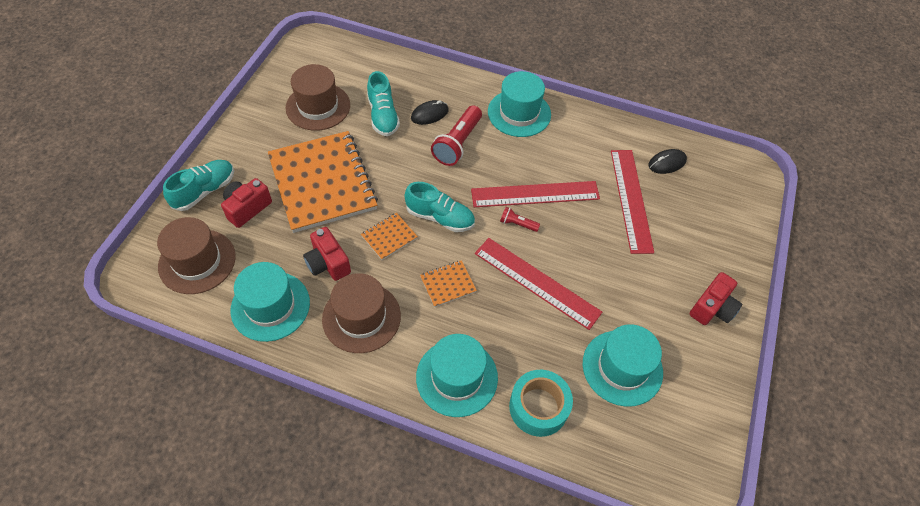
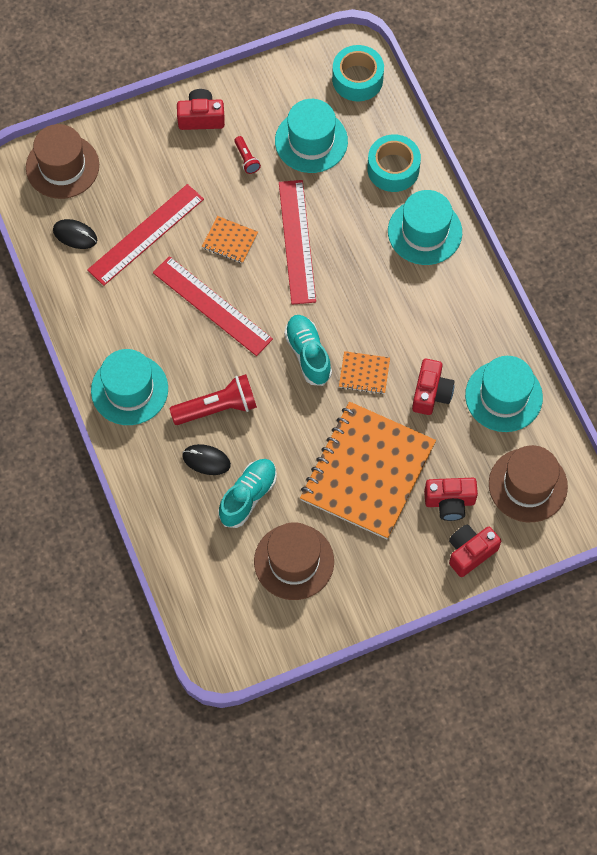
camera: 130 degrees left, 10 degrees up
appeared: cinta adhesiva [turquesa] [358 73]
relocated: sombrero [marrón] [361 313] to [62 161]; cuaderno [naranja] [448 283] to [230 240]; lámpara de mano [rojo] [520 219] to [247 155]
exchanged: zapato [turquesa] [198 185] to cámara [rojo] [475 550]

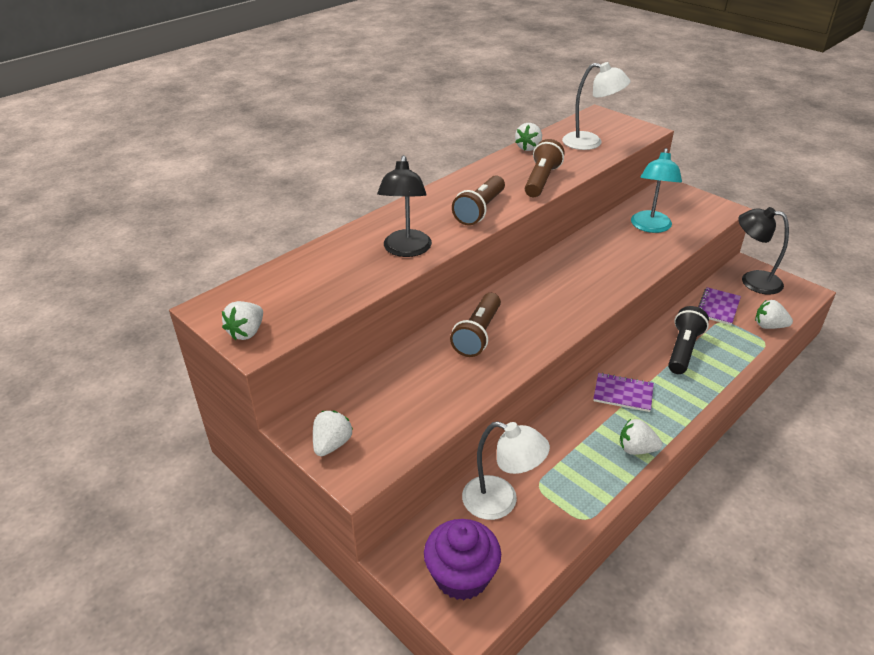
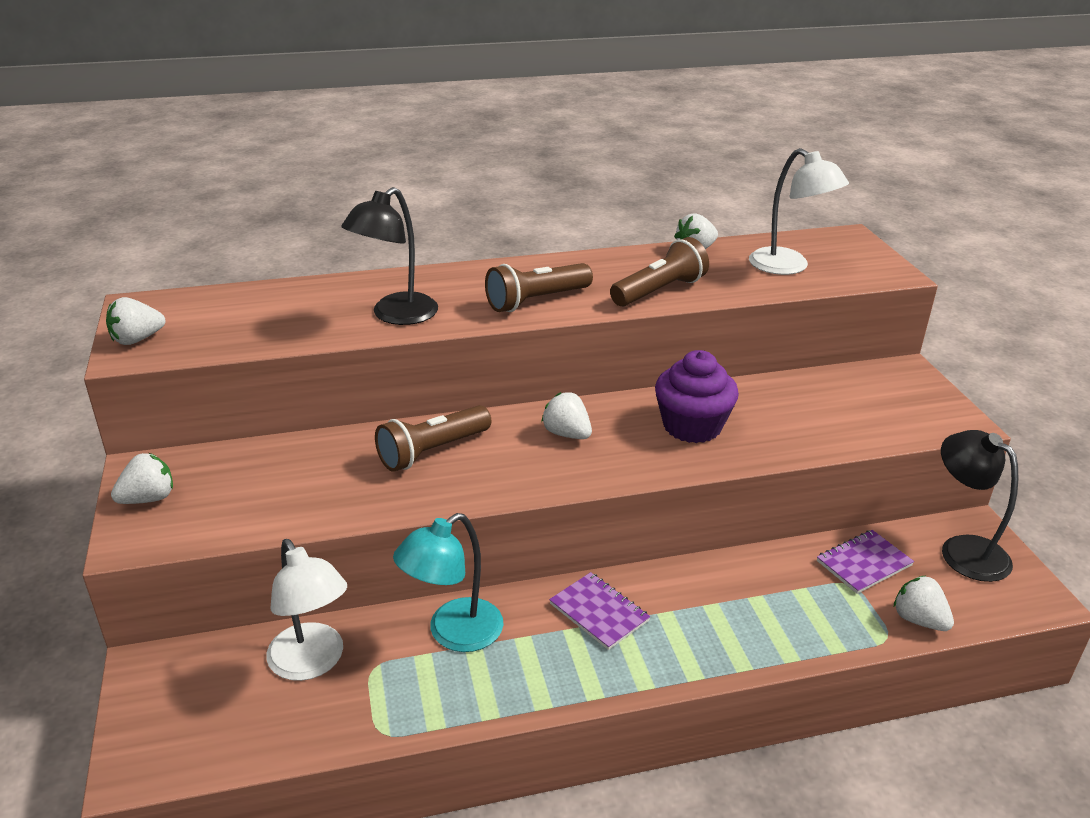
camera: 30 degrees right, 5 degrees down
missing: lámpara de mano [negro] [688 340]
relocated: magdalena [morado] [462 559] to [697 396]; fresa [blanco] [641 437] to [566 415]; lámpara [turquesa] [656 190] to [448 582]

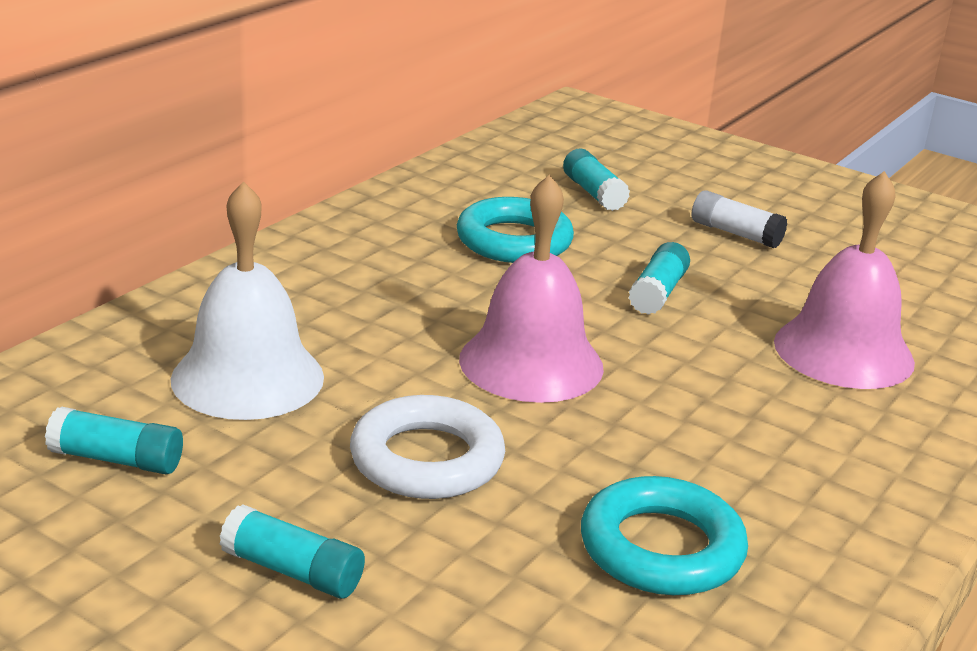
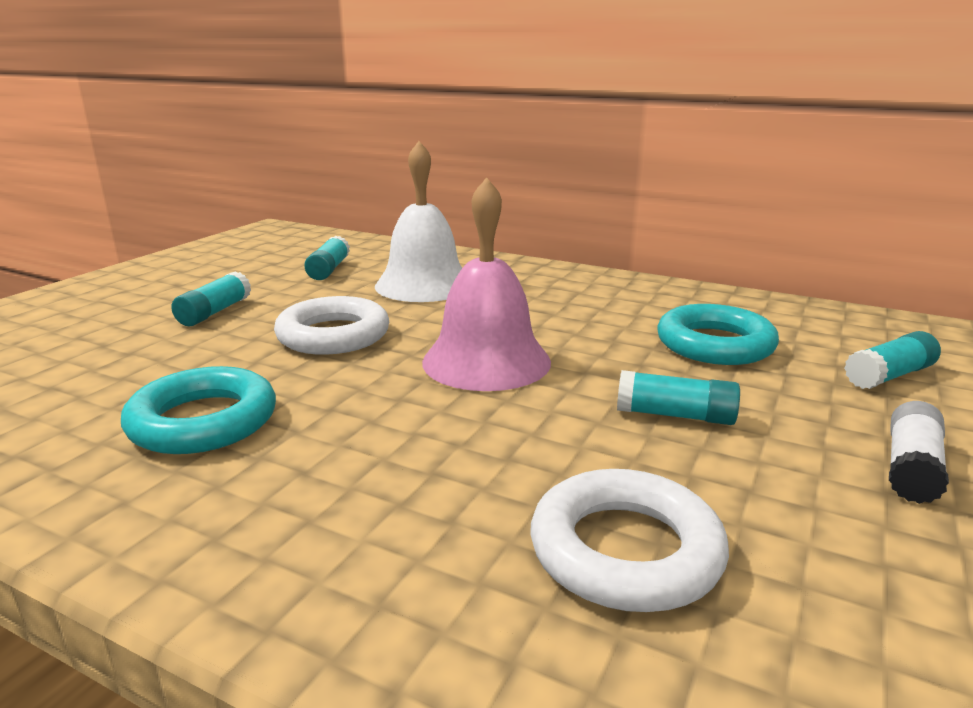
camera: 85 degrees right, 5 degrees down
exchanged: campana [rosa] [844 280] to anillo [blanco] [629 540]

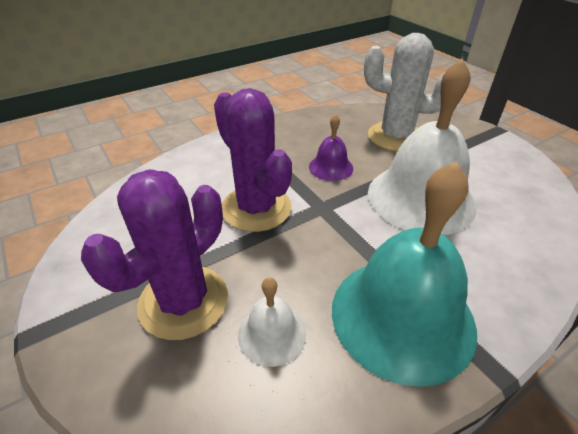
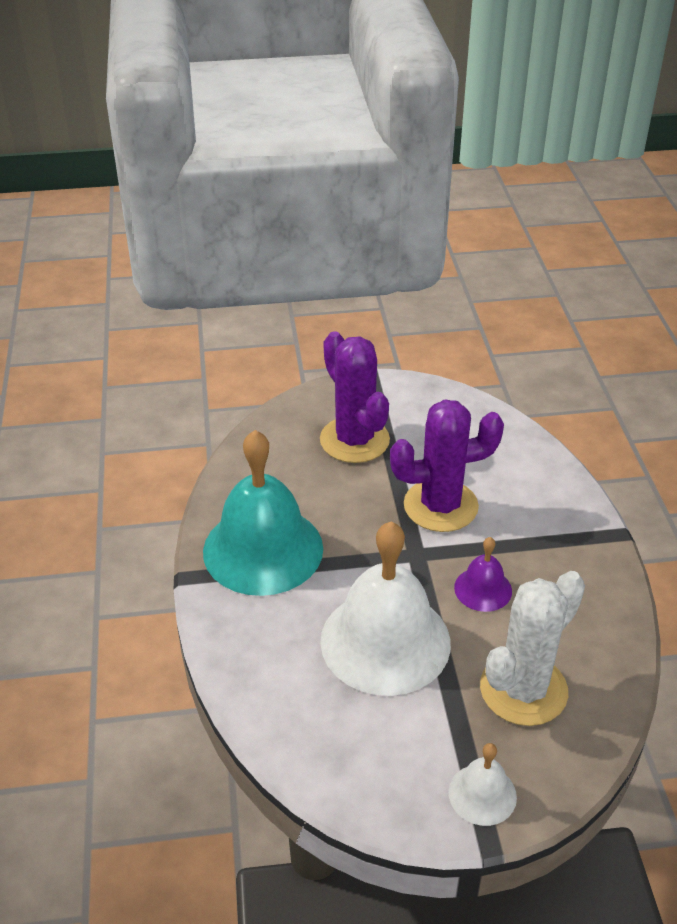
camera: 115 degrees right, 0 degrees up
relocated: campana [blanco] [272 322] to [483 784]

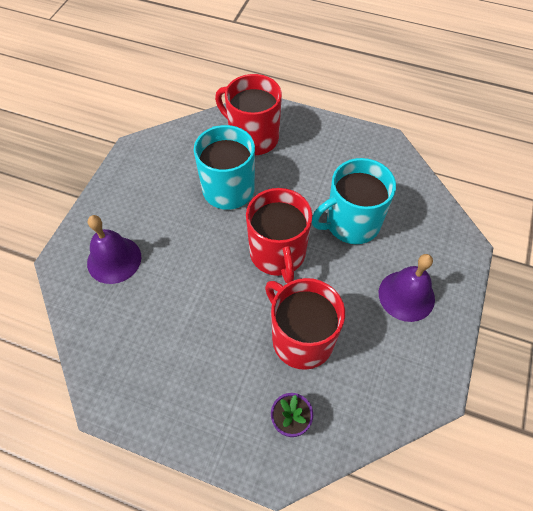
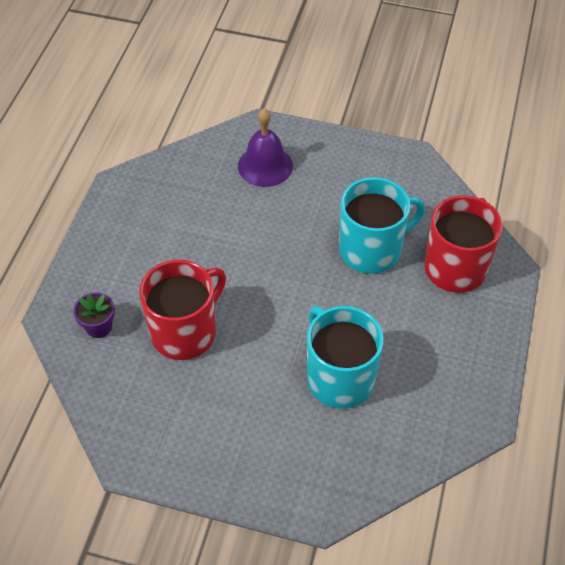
camera: 85 degrees right, 5 degrees down
missing: taza [rojo] [279 235]; campana [morado] [407 288]

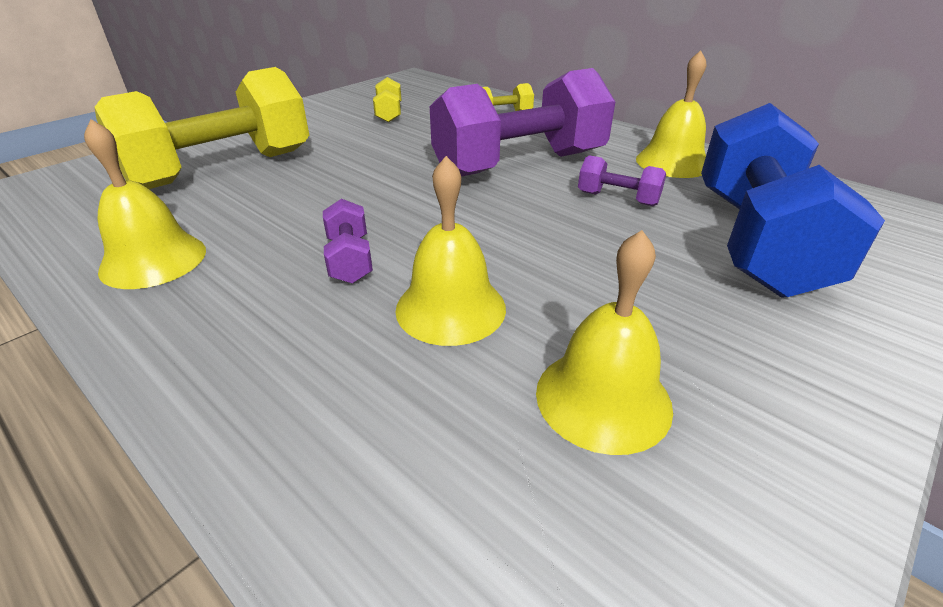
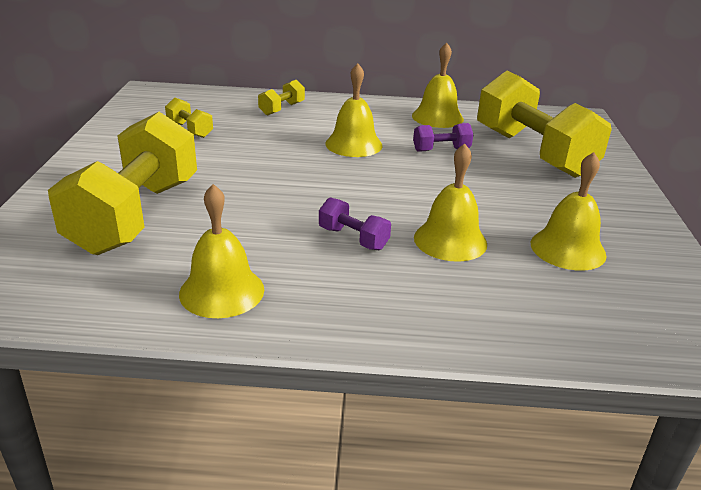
camera: 40 degrees left, 5 degrees down
exchanged: mancuerna [morado] [522 122] to campana [amarillo] [354 110]
colour: mancuerna [azul] [793 200] to mancuerna [amarillo] [544 124]

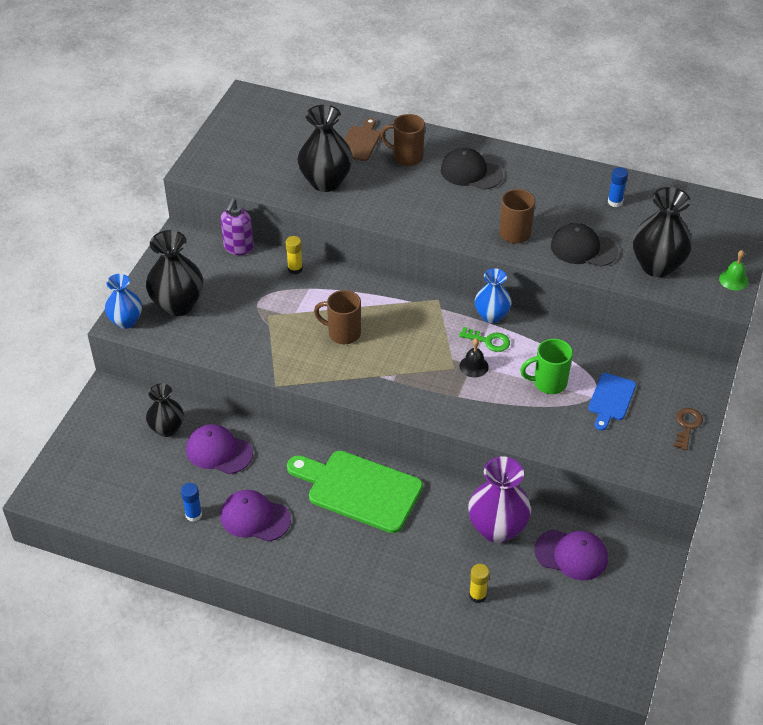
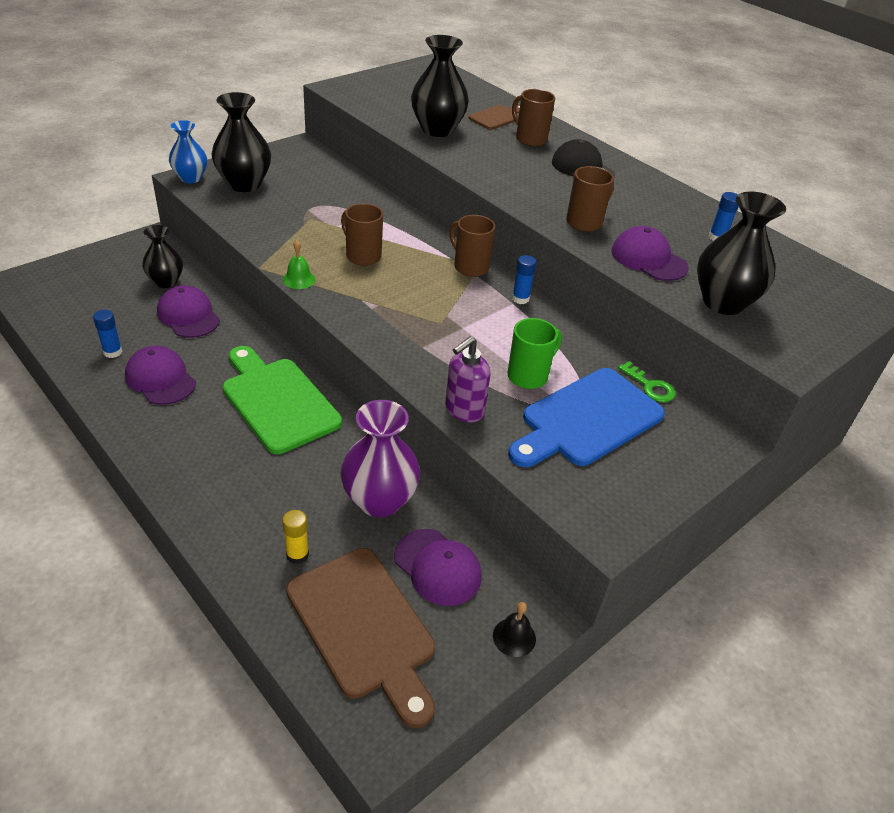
camera: 25 degrees right, 5 degrees down
missing: barra de pegamento [amarillo] [294 255]; llave [marrón] [688 429]
appeared: tabla de cortar [marrón] [360 638]; taza [marrón] [472 246]
relocated: dispensador de jabón [morado] [237 226] to [468 379]; llave [verde] [484 339] to [647 381]; campana [negro] [474 357] to [514 629]; campana [verde] [734 270] to [299 264]
exchanged: florero [azul] [493 295] to barra de pegamento [azul] [524 279]
colour: gorra [negro] [584 245] to gorra [morado] [650 253]
spun: taza [verde] [546 366] = [534 353] 120 degrees clockwise
size: tabla de cortar [azul] [612 402] = [586 417] x1.88

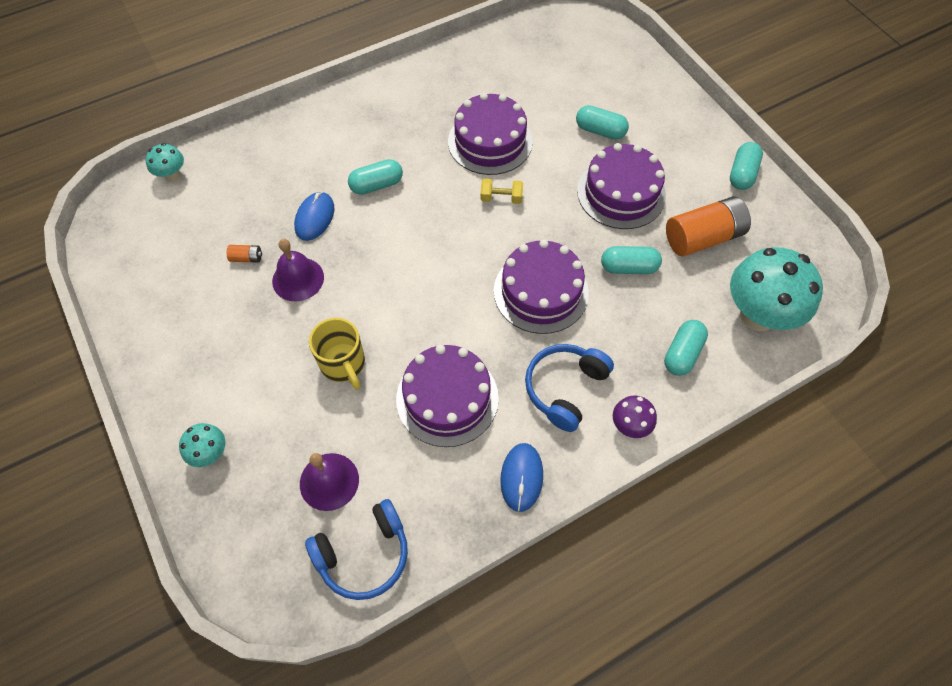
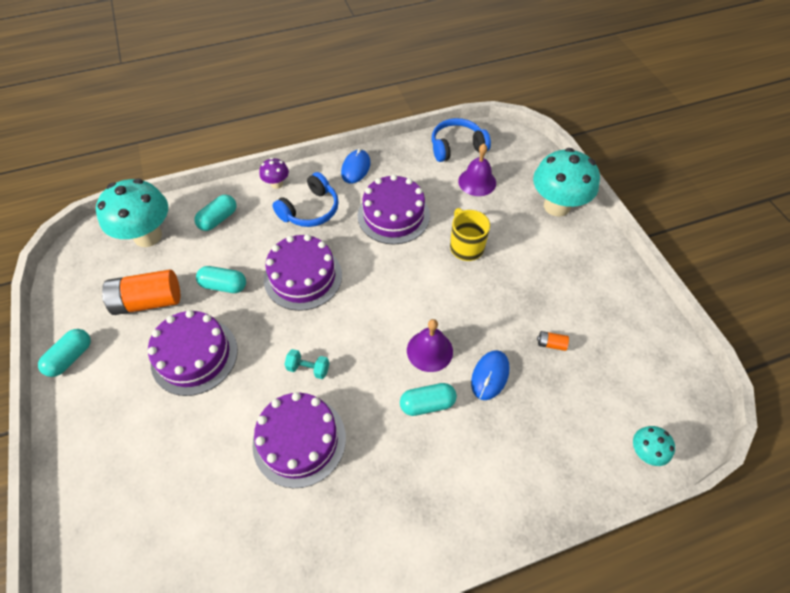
camera: 170 degrees left, 5 degrees down
missing: cápsula [turquesa] [602 122]
relocated: campana [morado] [298 270] to [430 345]
colour: mancuerna [amarillo] [502 191] to mancuerna [turquesa] [306 364]
size: seta [turquesa] [202 445] = [566 182] x2.10

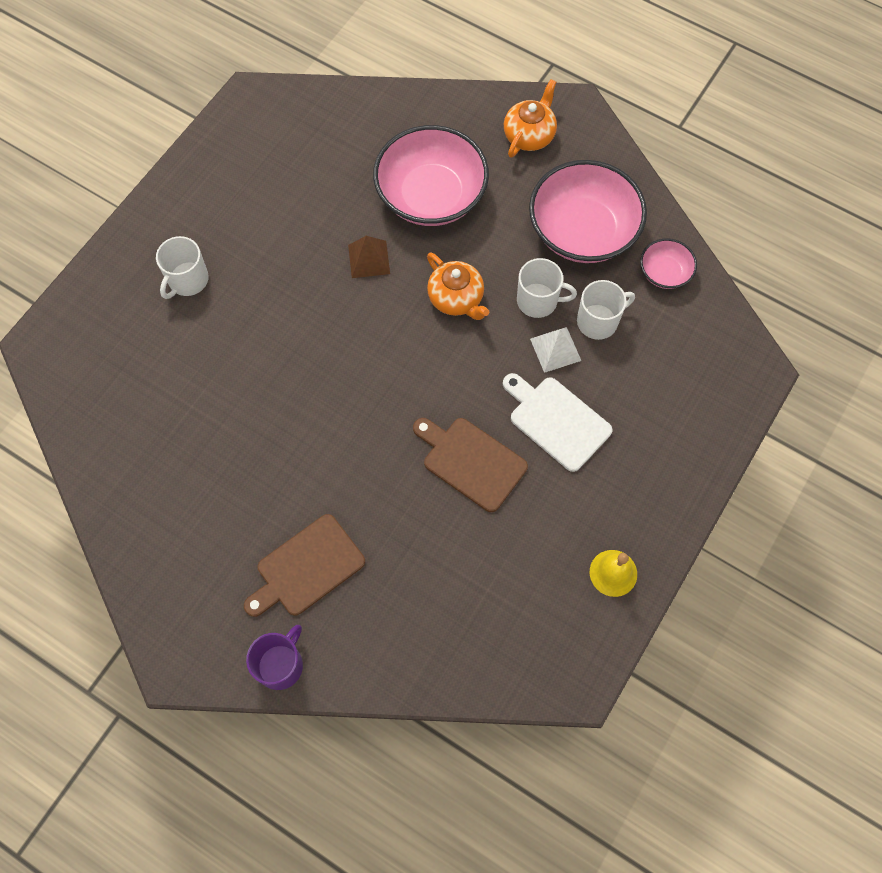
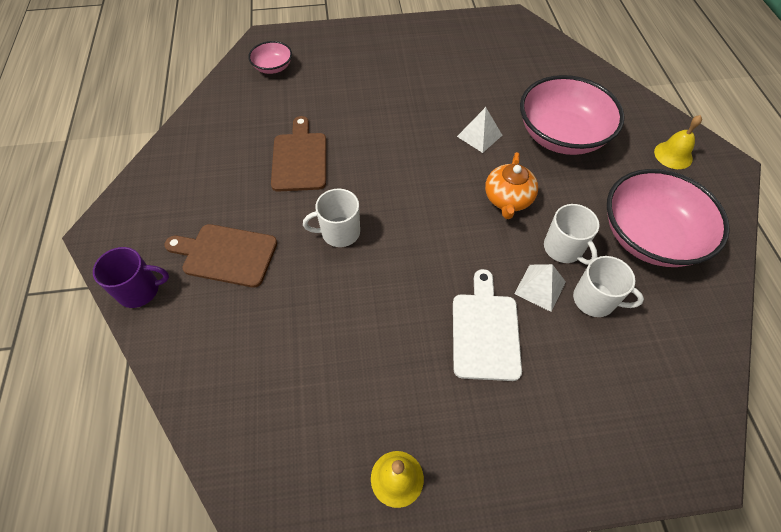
camera: 50 degrees right, 10 degrees down
relocated: taza [blanco] [182 267] to [331 218]; tabla de cortar [marrón] [470 465] to [298 154]; cuenco [rosa] [668 263] to [270 57]
exchanged: tetera [naranja] [530 118] to campana [amarillo] [678 142]
colour: pirámide [marrón] [369 257] to pirámide [blanco] [479 130]

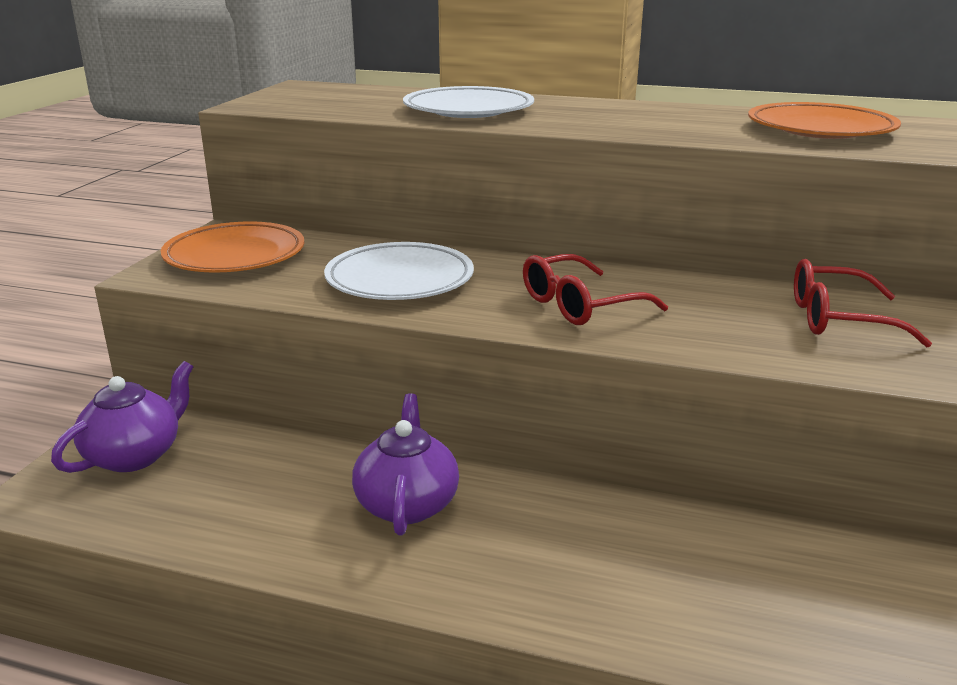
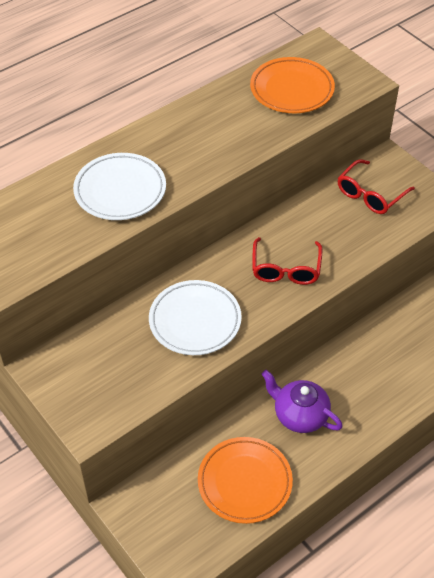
camera: 55 degrees left, 25 degrees up
missing: tetera [morado] [122 417]
relocated: plato [naranja] [232 247] to [245 480]

